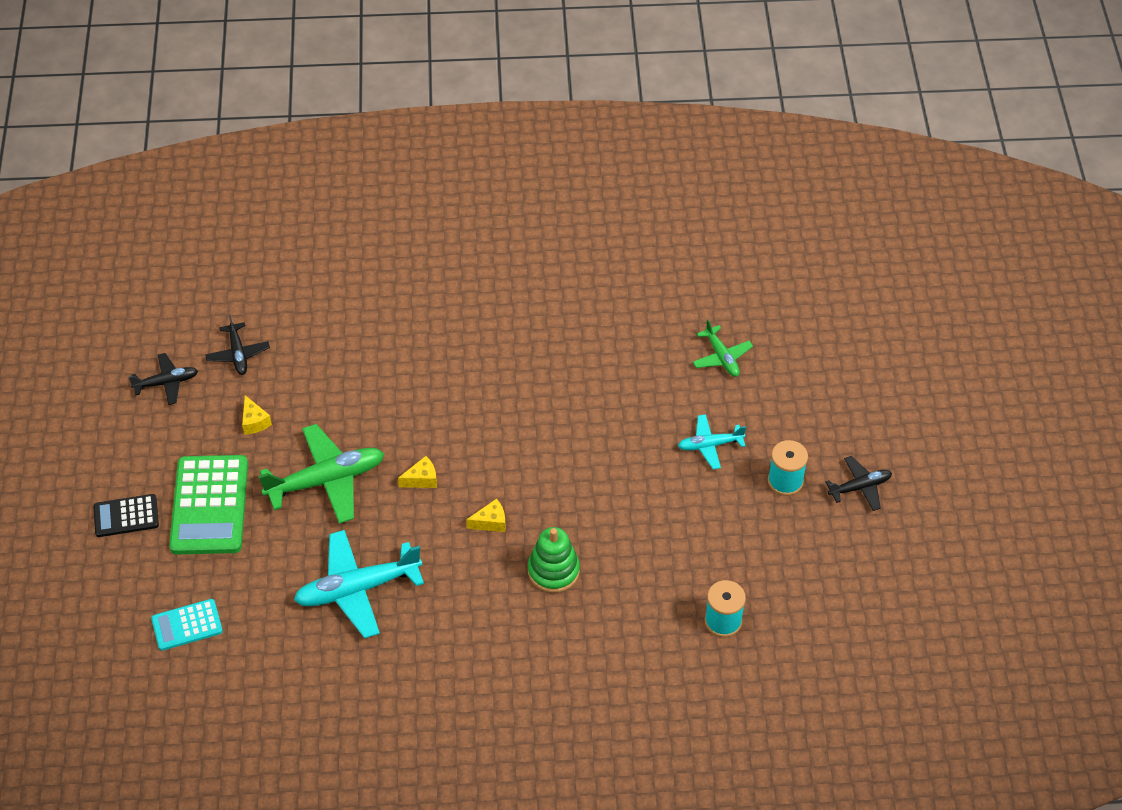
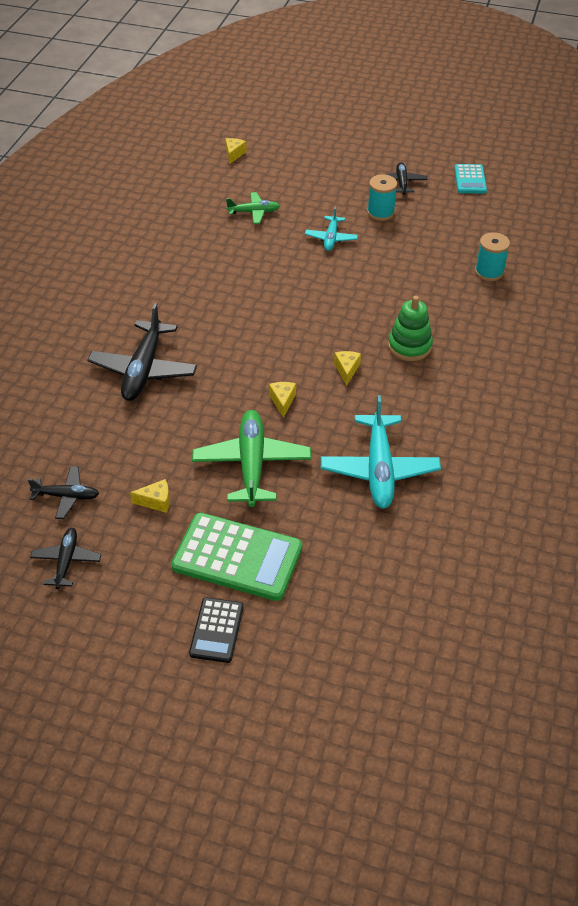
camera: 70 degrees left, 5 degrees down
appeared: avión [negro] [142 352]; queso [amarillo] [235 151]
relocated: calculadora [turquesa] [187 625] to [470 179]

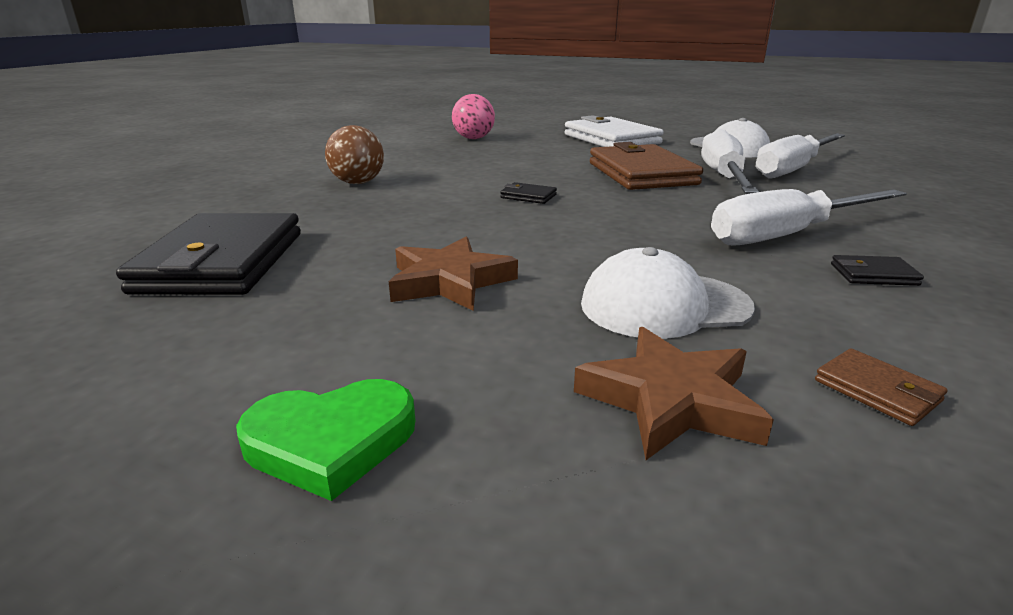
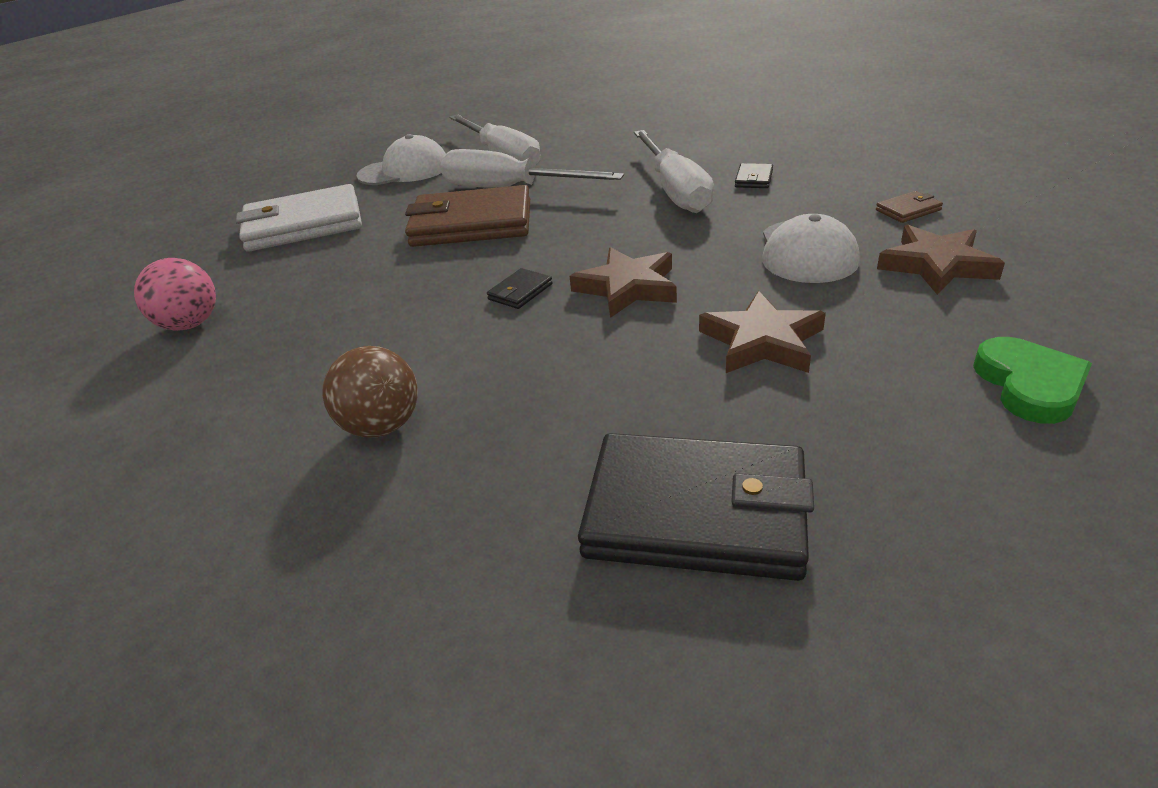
camera: 75 degrees left, 10 degrees up
appeared: estrella [marrón] [623 282]

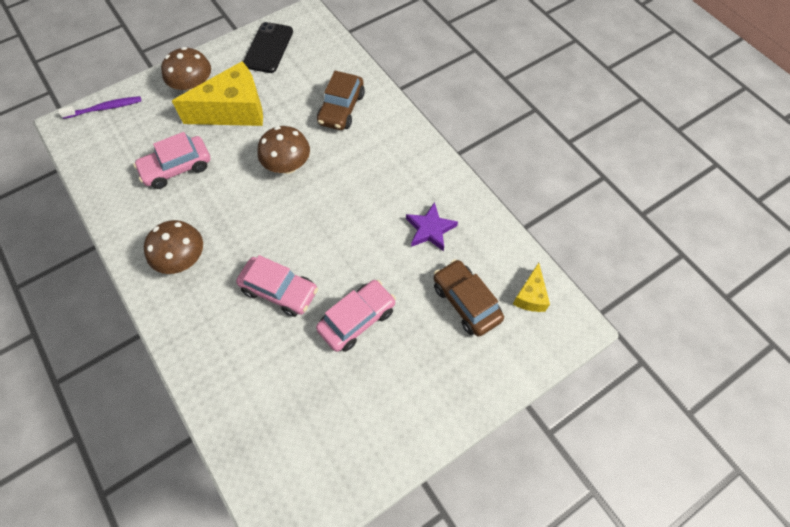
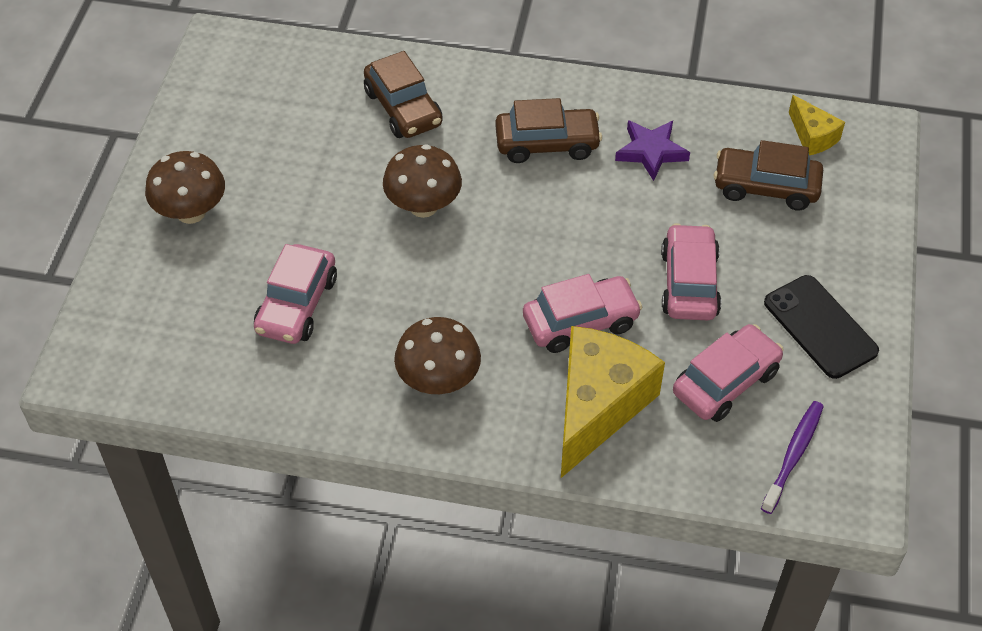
camera: 45 degrees left, 10 degrees down
appeared: coche [marrón] [548 130]; coche [rosa] [728 373]
relocated: cepillo de dientes [morado] [99 107] to [792 457]; queso [amarillo] [217 93] to [613 402]; móvil [negro] [268 47] to [821 327]

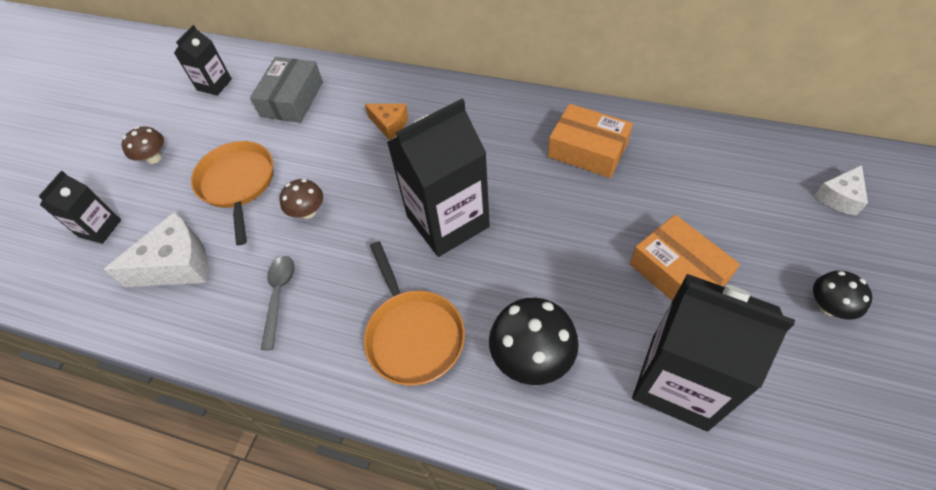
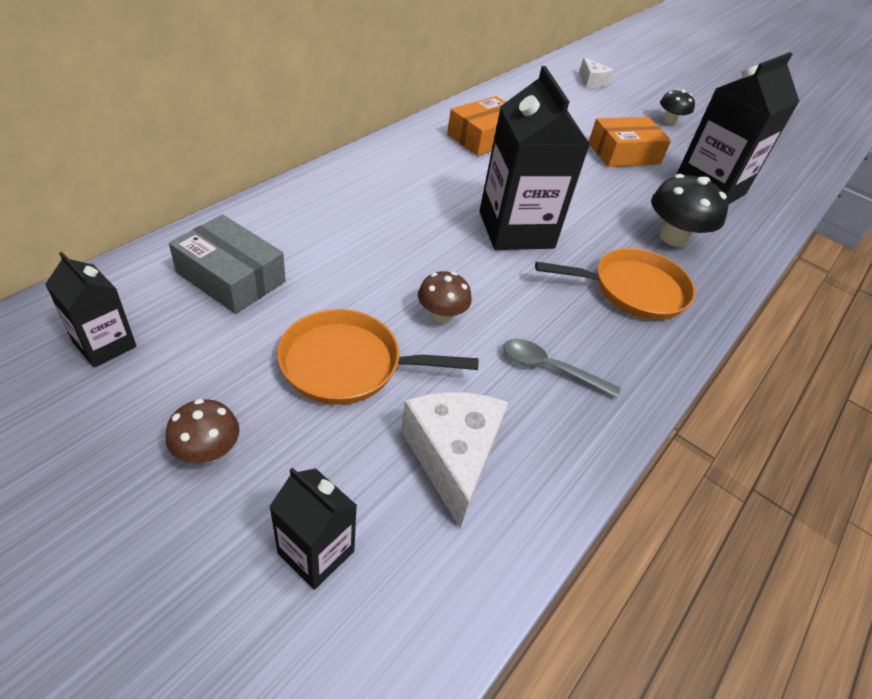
camera: 80 degrees left, 10 degrees down
missing: queso [naranja] [386 122]

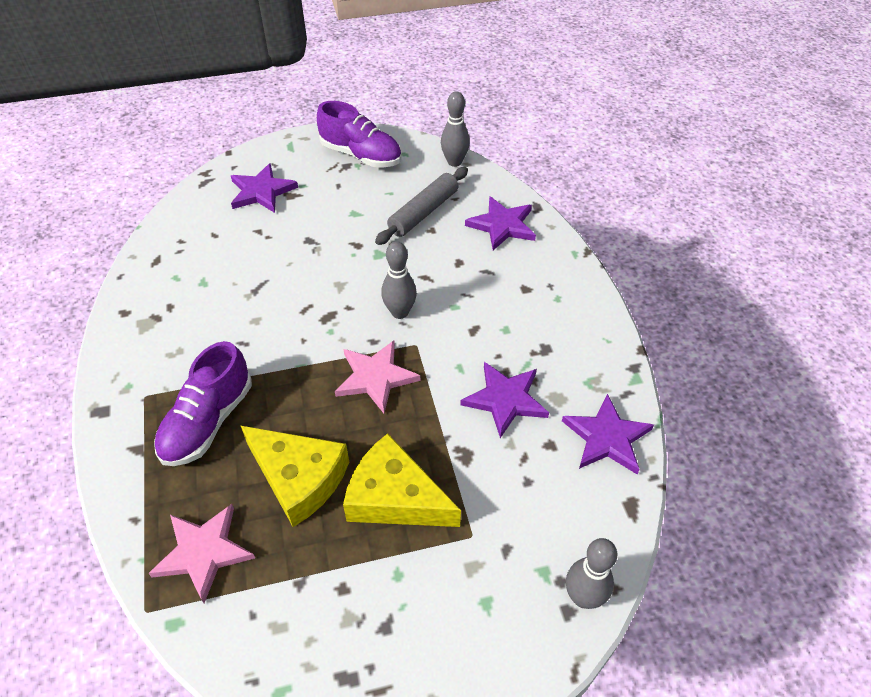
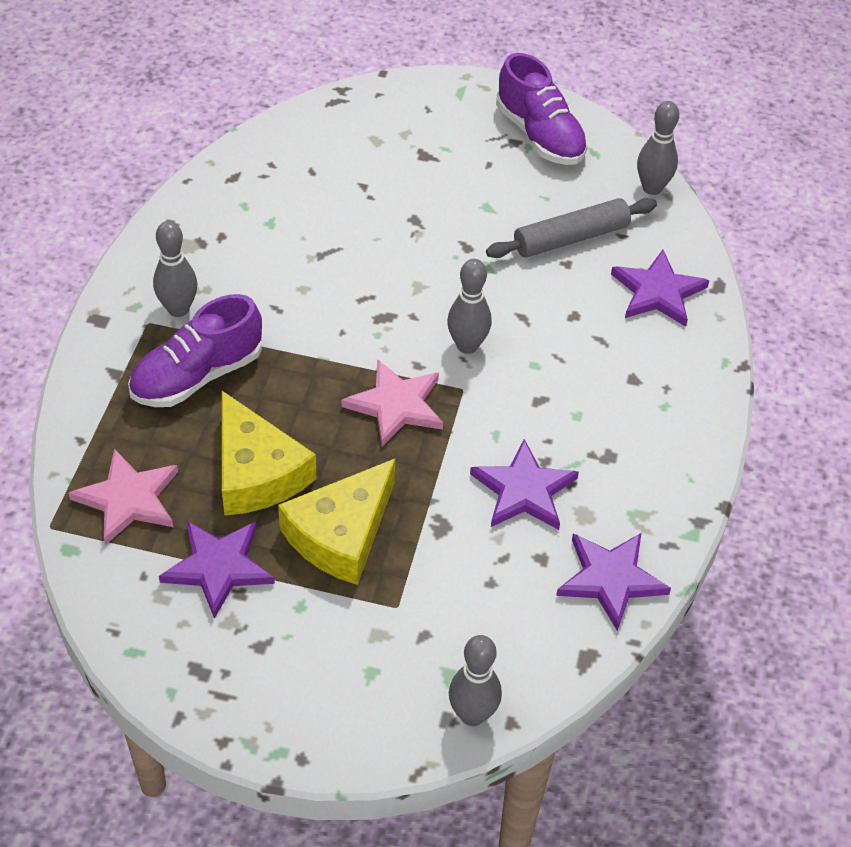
camera: 25 degrees right, 0 degrees up
appeared: bolo [gris] [175 269]
relocated: estrella [morado] [264 188] to [217 570]
spun: queso [amarillo] [402 480] = [336 522] 105 degrees counterclockwise

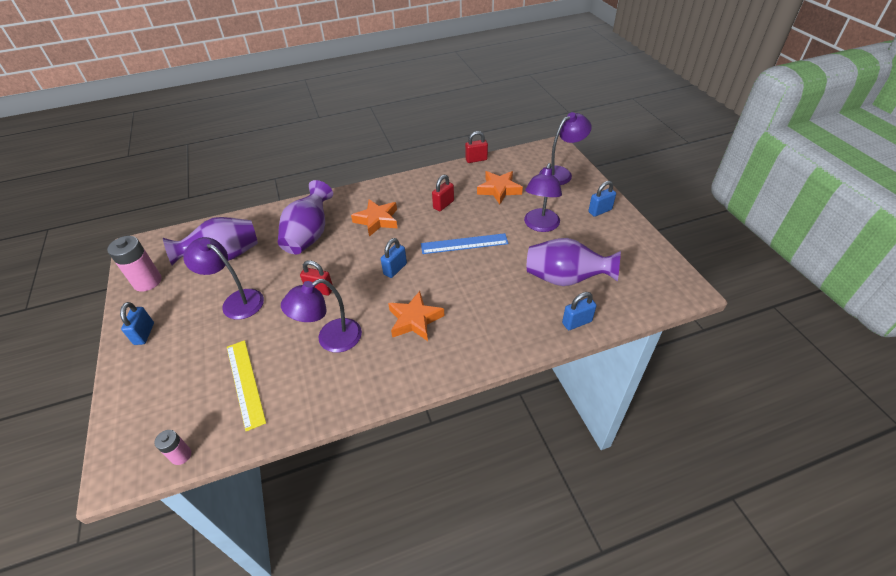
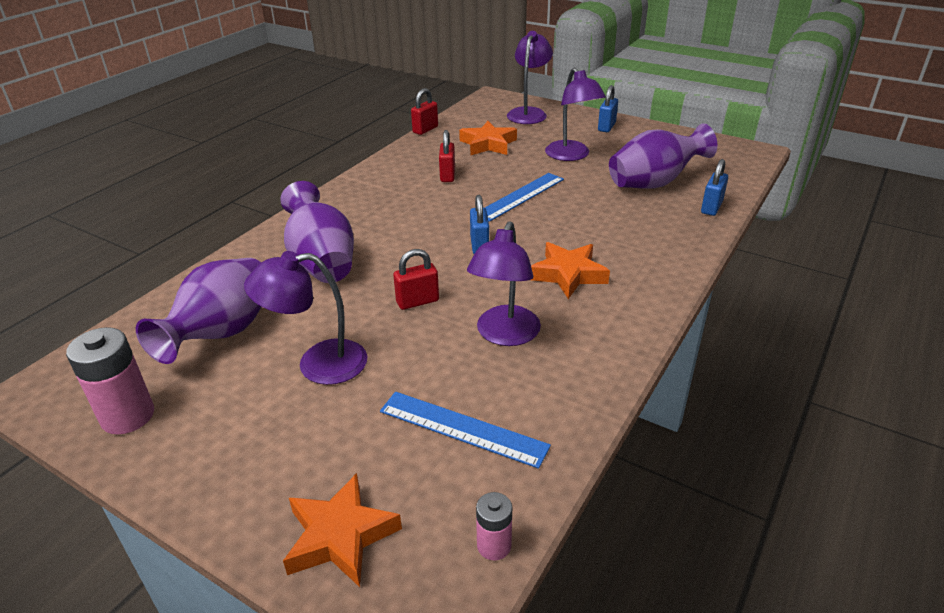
camera: 40 degrees left, 10 degrees down
missing: candado [azul] [137 323]
relocated: estrella [naranja] [374 218] to [342 530]
colour: regla [amarillo] [246 385] to regla [azul] [465 430]

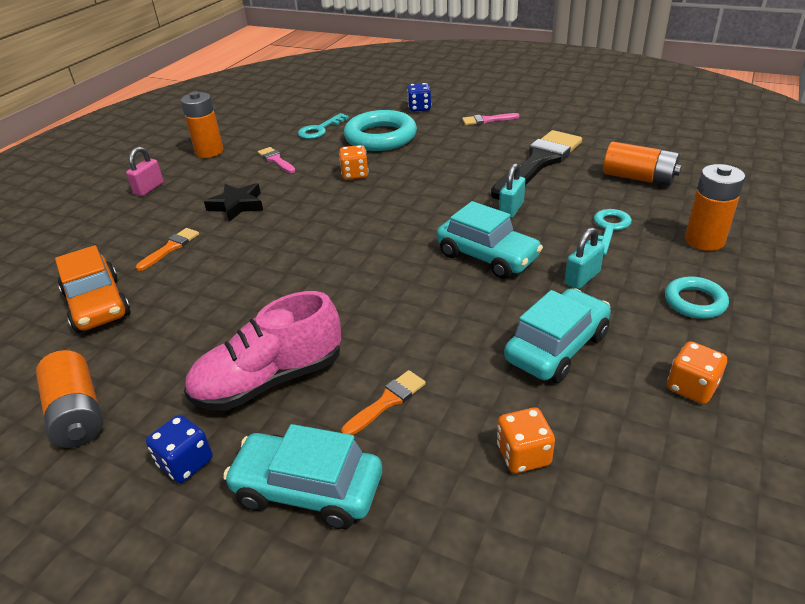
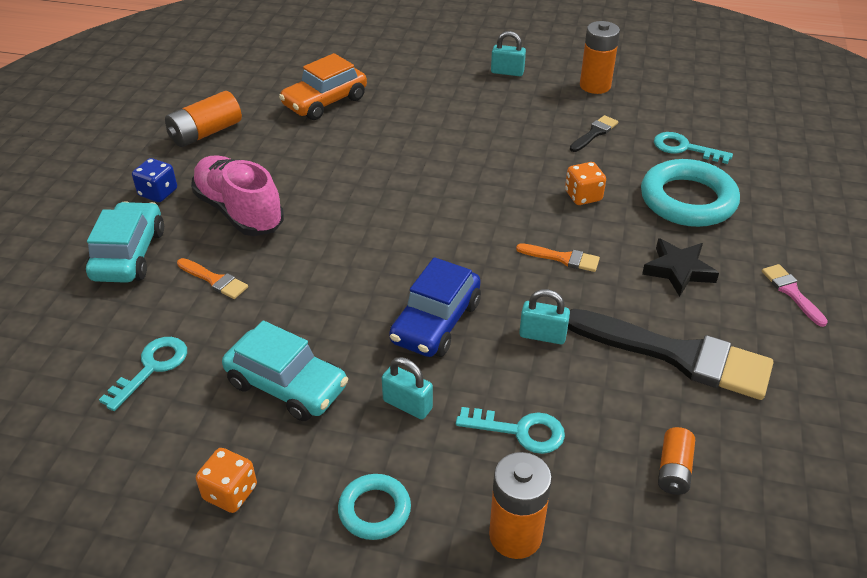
camera: 75 degrees right, 5 degrees up
missing: dado [azul] [419 97]
relocated: pincel [naranja] [167 249] to [558 257]; estrella [negro] [233 202] to [680 267]
exchanged: dado [naranja] [526 440] to llave [turquesa] [143 374]
colour: candado [rosa] [145 171] to candado [turquesa] [508 53]; pincel [rosa] [276 160] to pincel [negro] [594 133]; coche [turquesa] [490 240] to coche [azul] [435 307]
size: pila [naranja] [642 164] = [676 461] x0.61

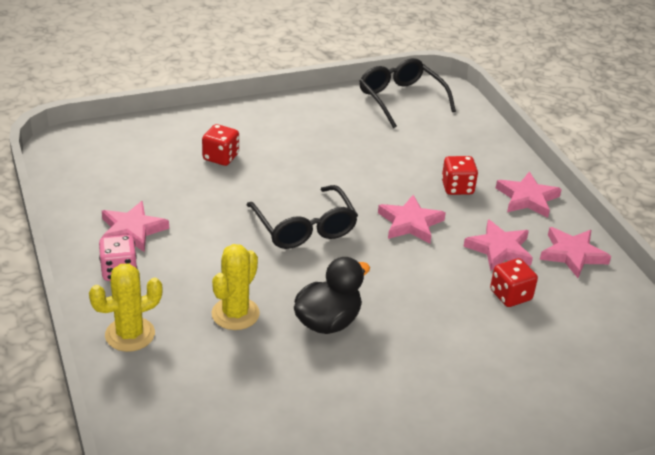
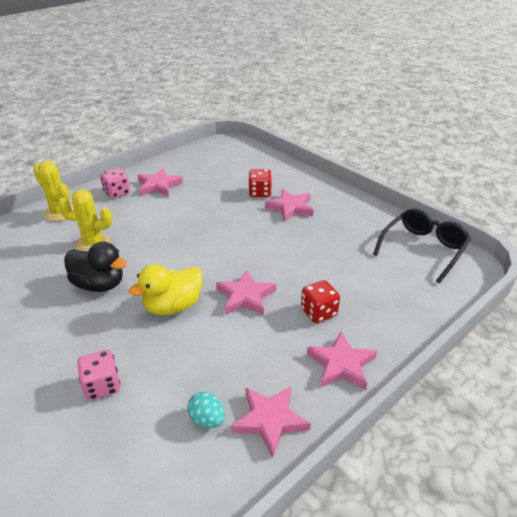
camera: 70 degrees right, 0 degrees up
missing: gafas [negro] [302 217]; dado [rojo] [514 282]
appeared: dado [rosa] [98 375]; pato [amarillo] [166 289]; huevo [turquesa] [206 410]
relocated: estrella [rosa] [498 245] to [289 205]

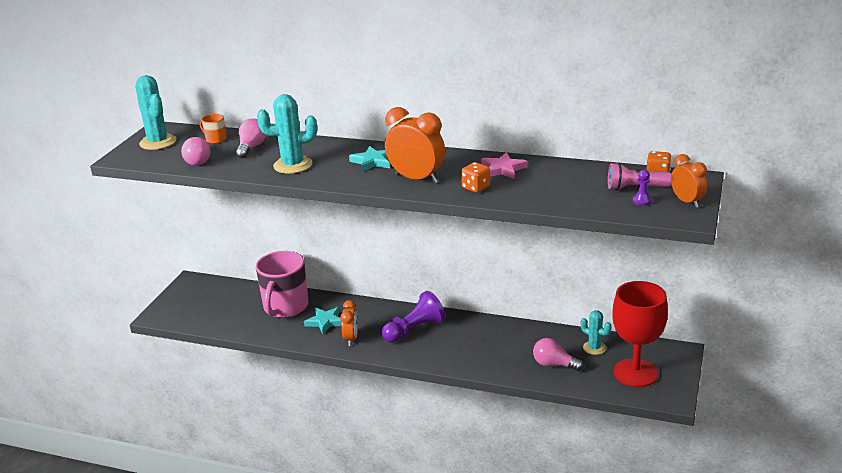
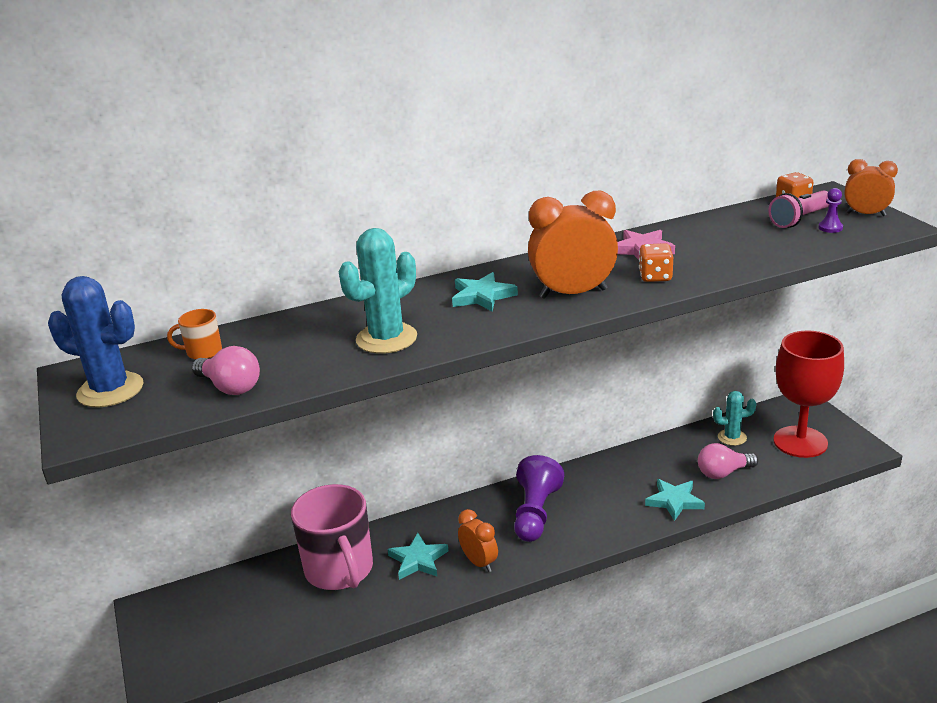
camera: 40 degrees left, 0 degrees up
missing: bombilla [rosa] [251 138]
appeared: estrella [turquesa] [675 500]
colour: cactus [turquesa] [156 112] to cactus [azul] [96 341]

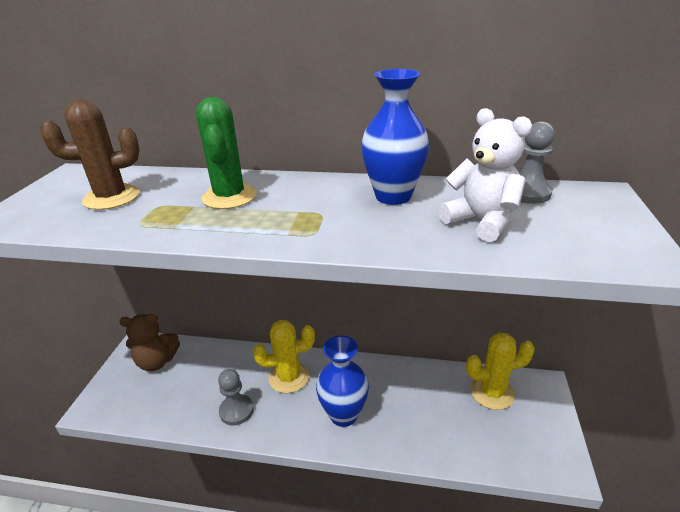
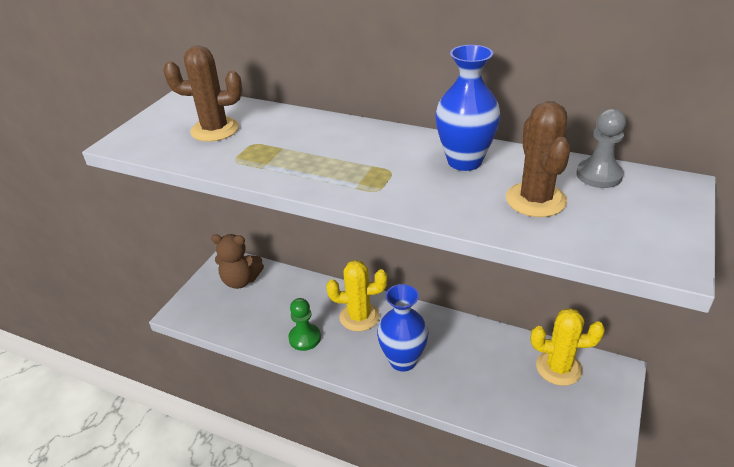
camera: 15 degrees right, 5 degrees up
missing: cactus [verde] [226 153]
exchanged: osito [blanco] [485 175] to cactus [marrón] [538 159]
colour: peón [gris] [236 397] to peón [verde] [304 324]

